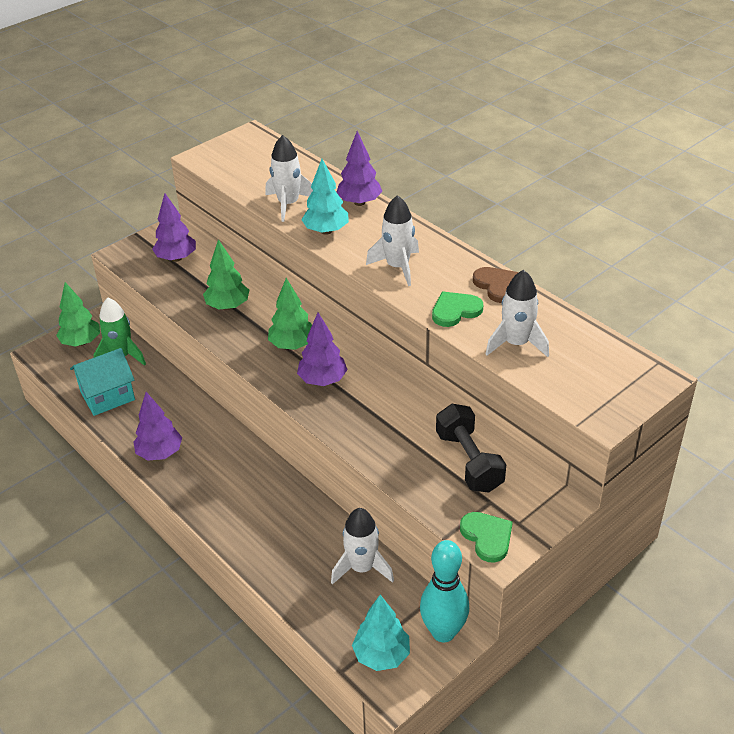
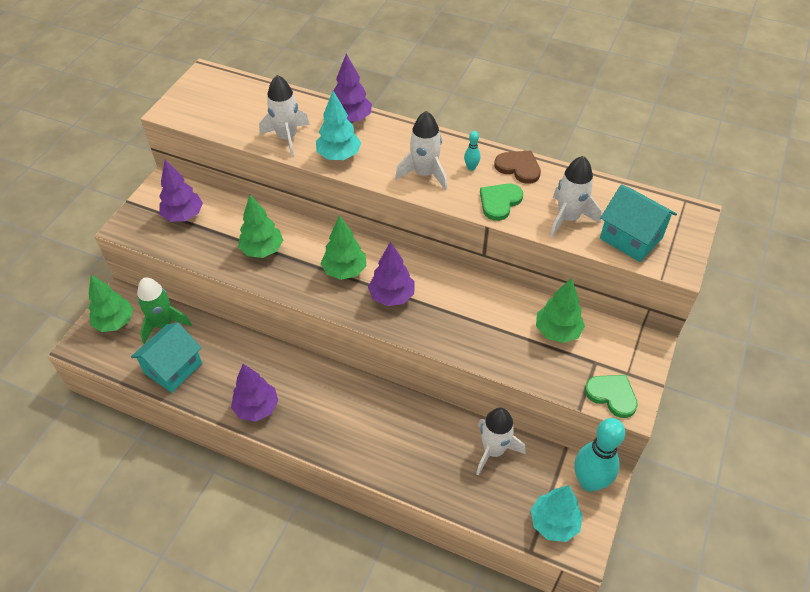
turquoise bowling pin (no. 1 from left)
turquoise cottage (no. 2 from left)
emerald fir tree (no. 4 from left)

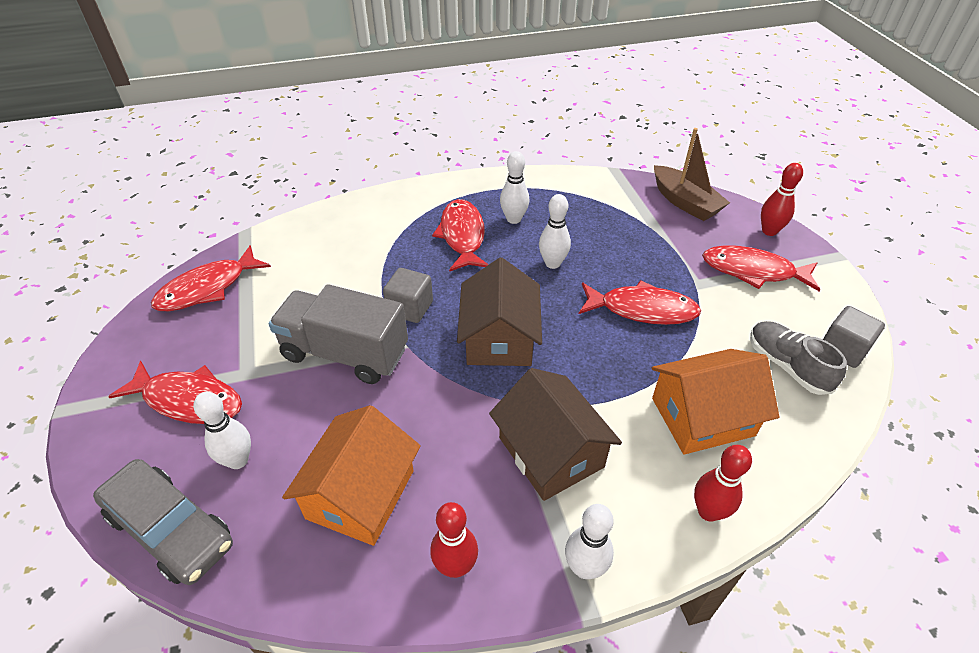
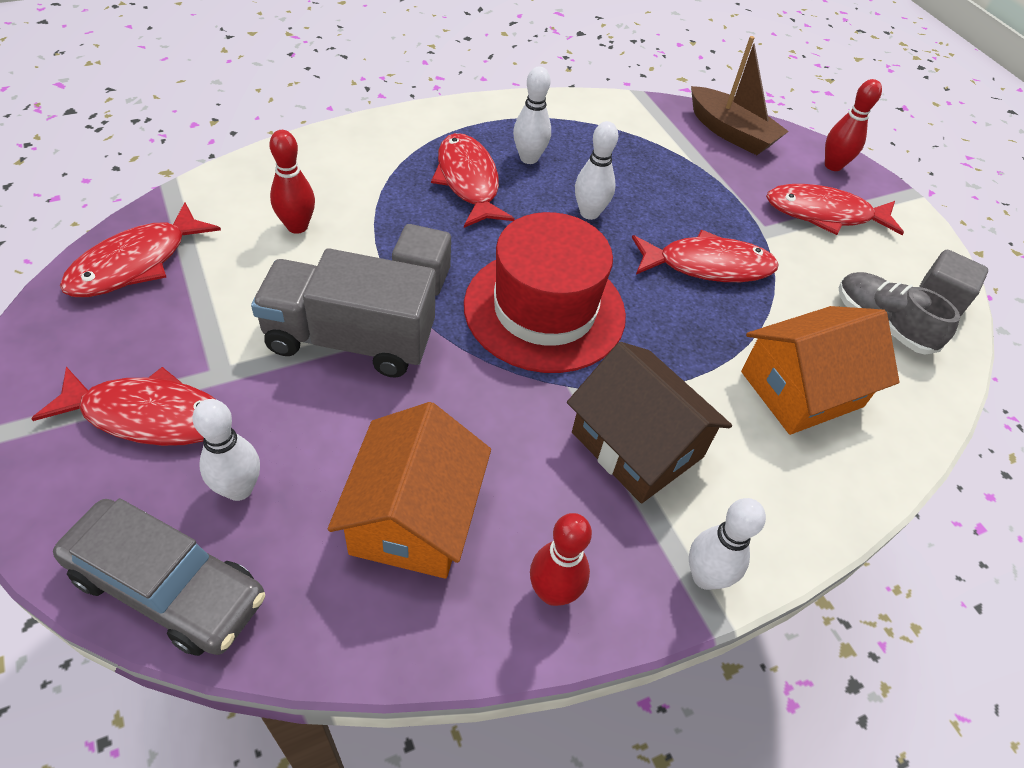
scarlet bowling pin (no. 1 from left)
scarlet tall hat

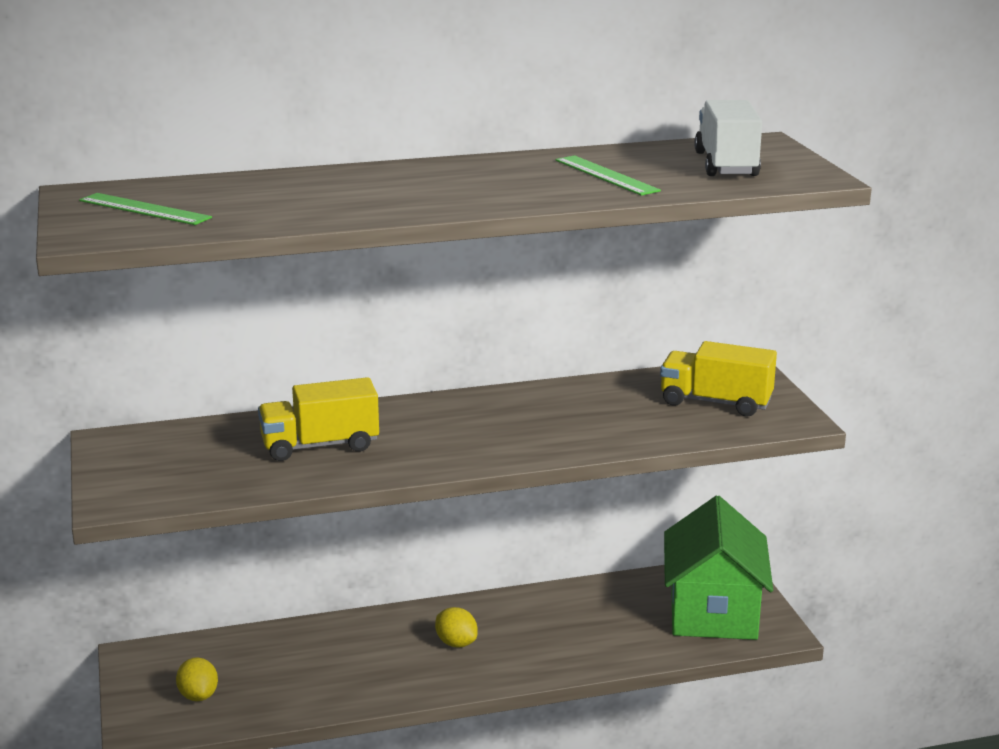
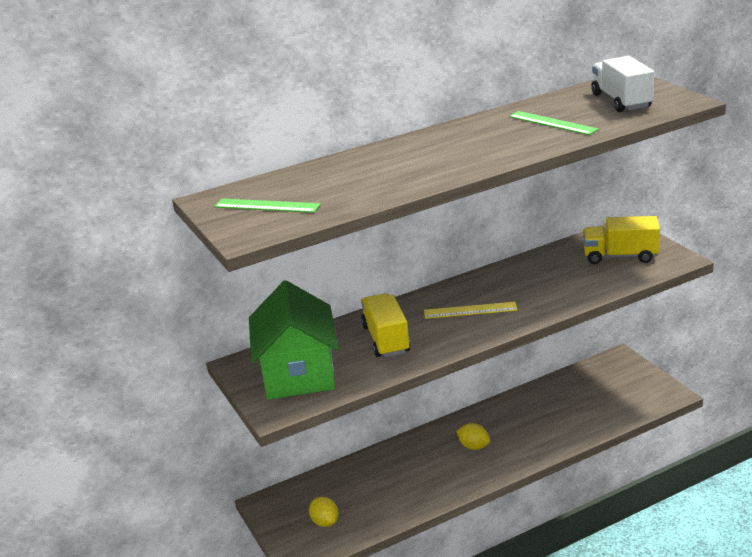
golden straightedge
emerald cottage
golden truck (no. 1 from left)

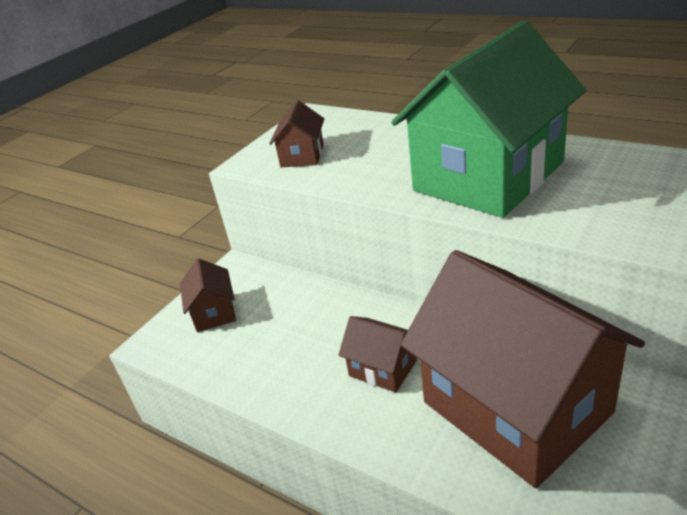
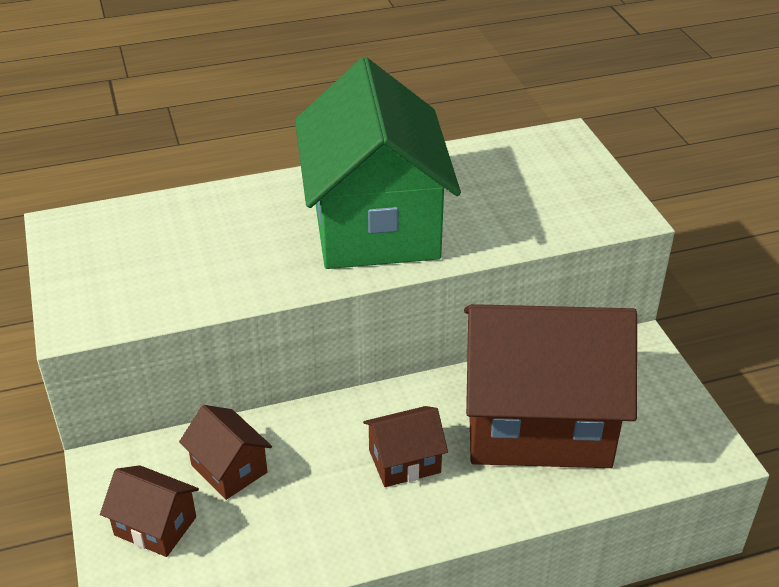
brown cottage (no. 2 from left)

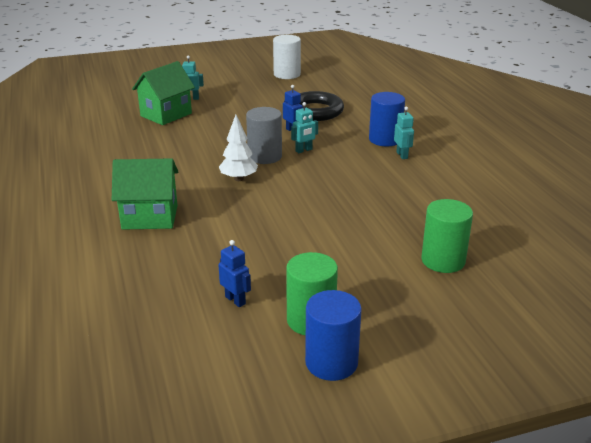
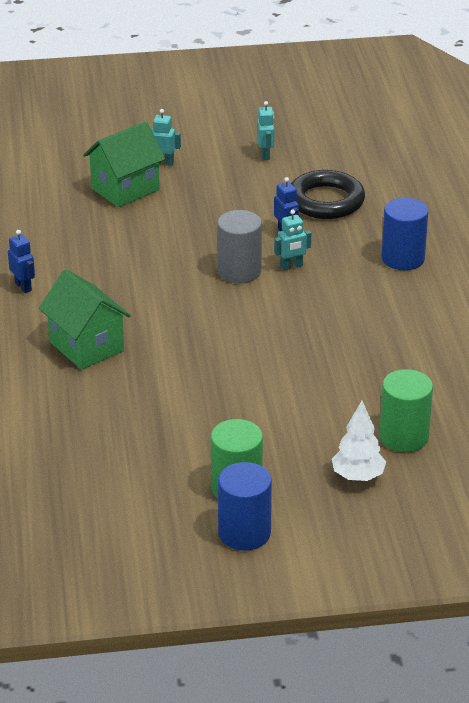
white cylinder shape
blue robot figure (no. 1 from left)
white fir tree
turquoise robot figure (no. 2 from left)
emerald cottage (no. 1 from left)

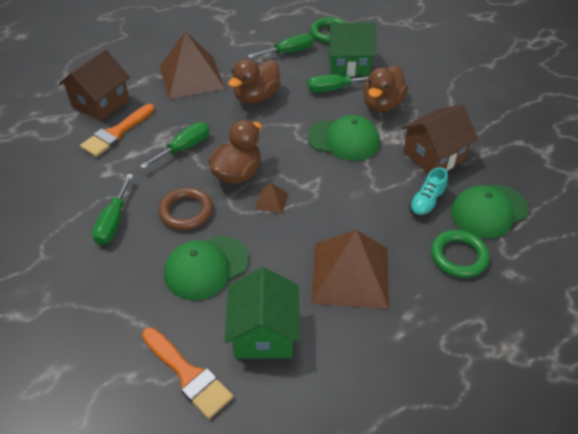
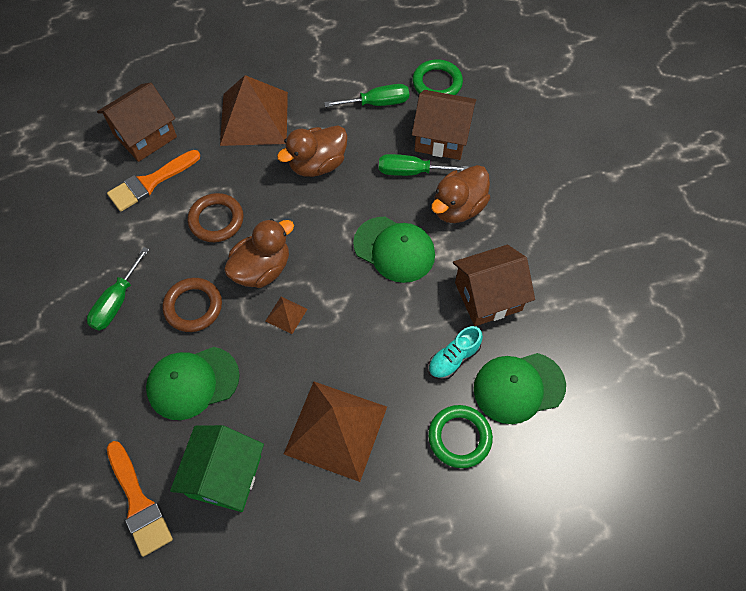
brown torus (no. 2 from left)
brown cottage (no. 2 from left)

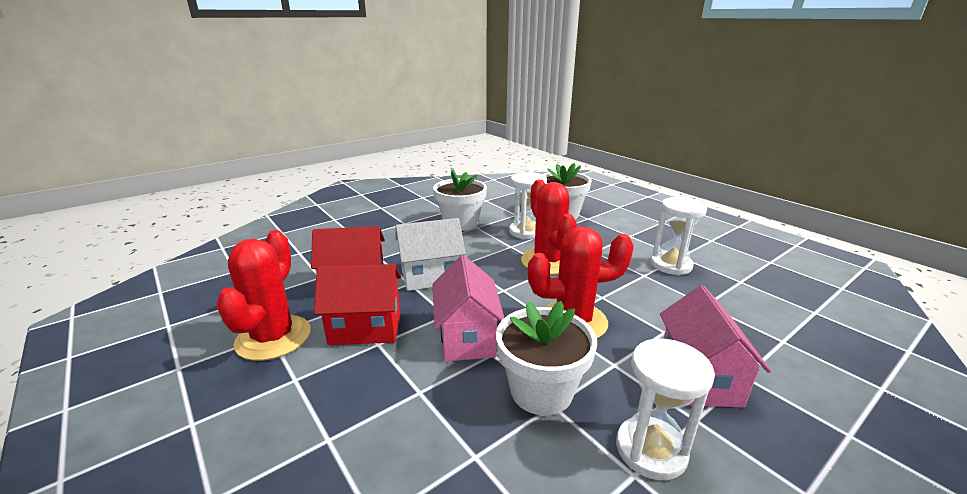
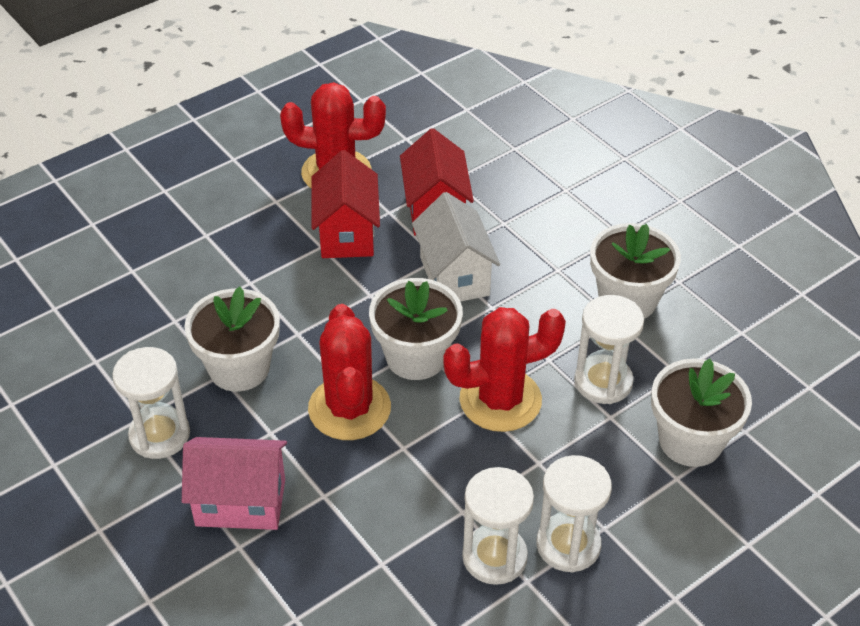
rosy cottage (no. 1 from left in the first image)
white plant pot (no. 2 from left)
white sand timer (no. 3 from left)

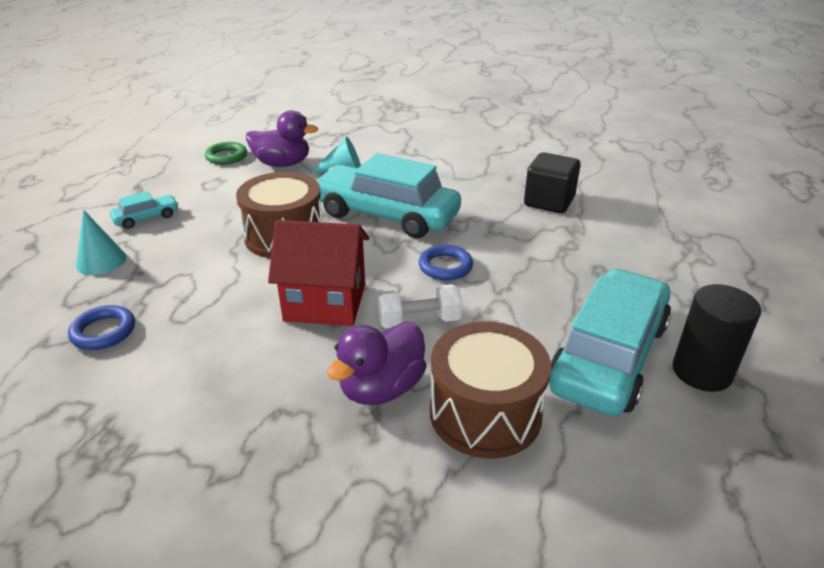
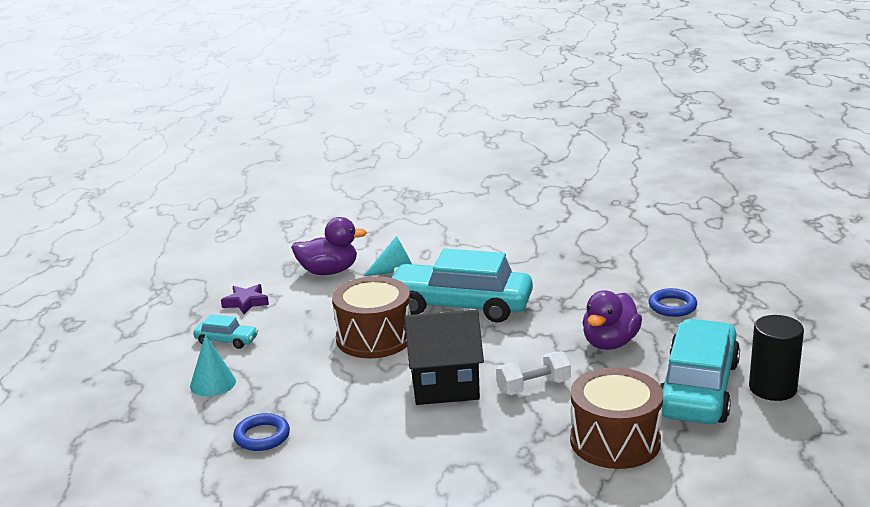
emerald torus
ebony block
purple star
purple toy duck (no. 2 from left)
blue torus (no. 2 from left)
ebony cottage
turquoise toy car (no. 1 from left)

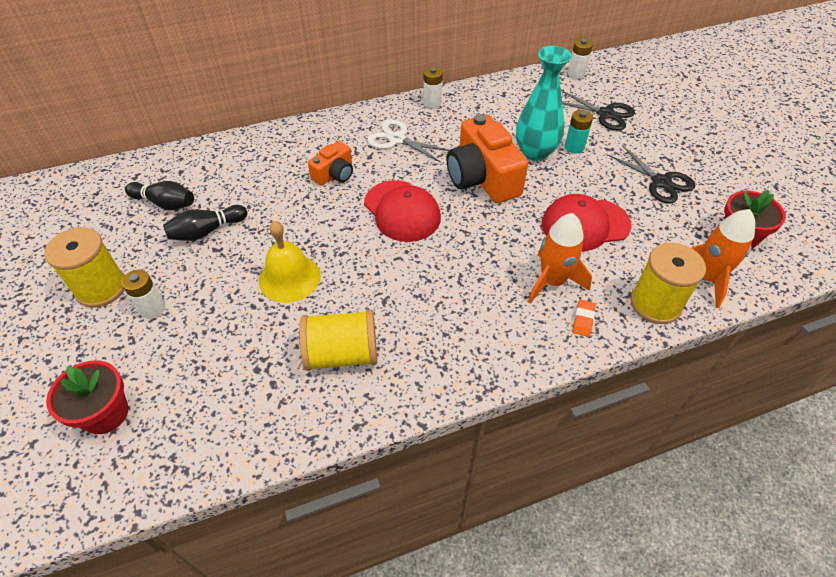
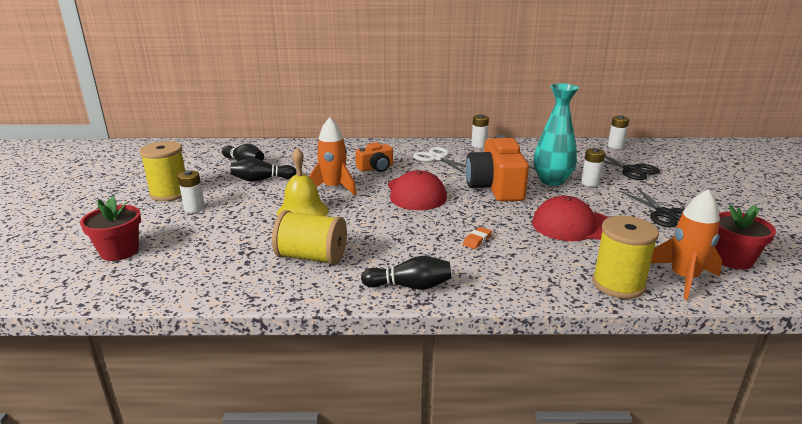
ebony bowling pin (no. 3 from left)
orange-coloured spaceship (no. 1 from left)
orange-coloured pencil eraser
white power cell (no. 3 from left)

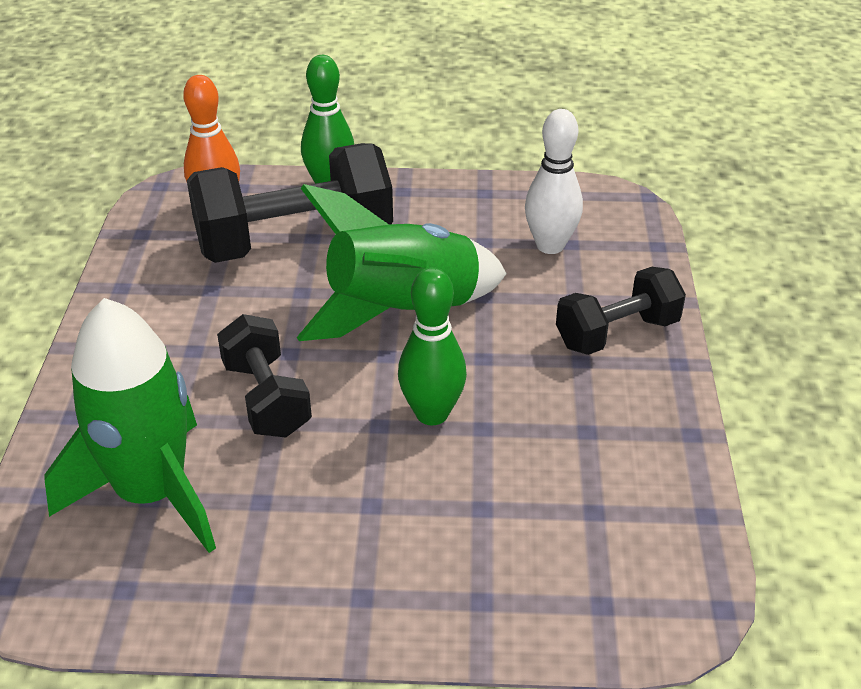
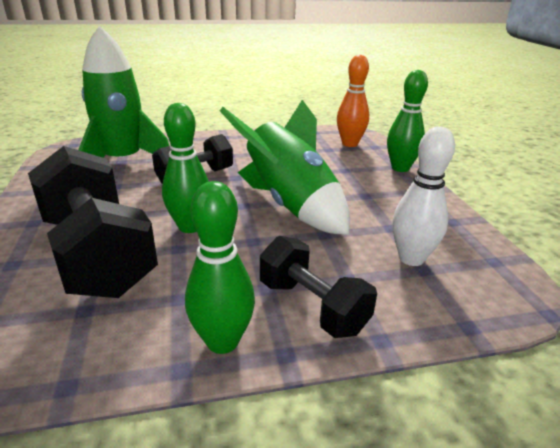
emerald bowling pin (no. 2 from left)
ebony hand weight (no. 1 from left)

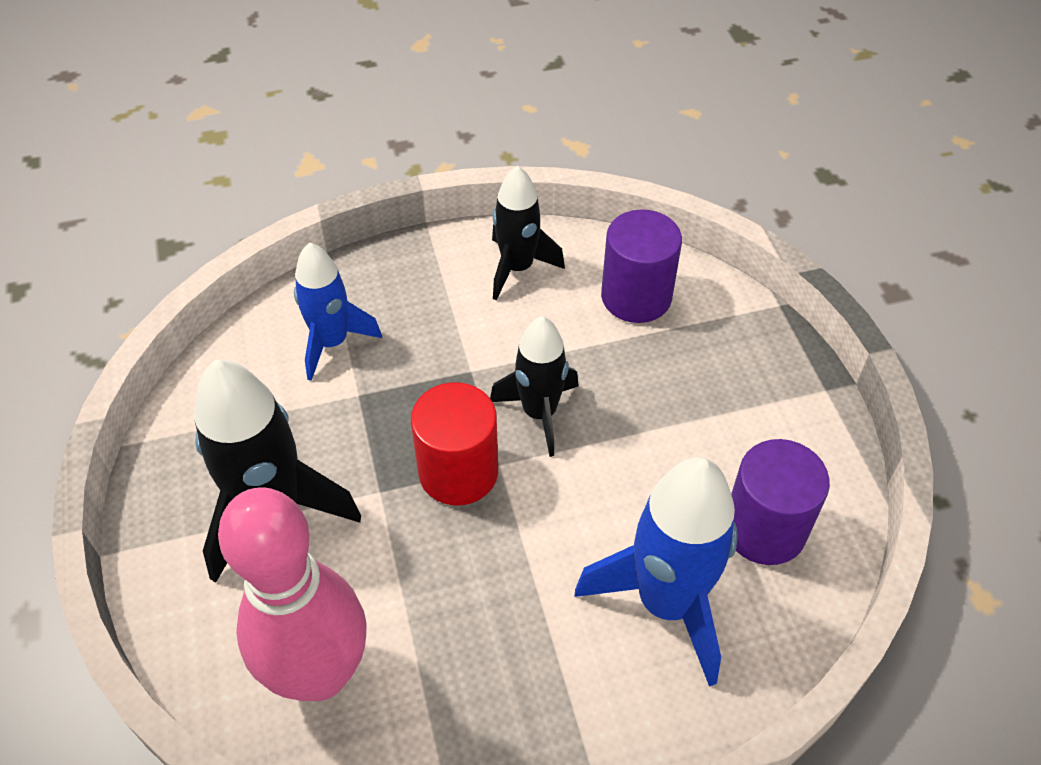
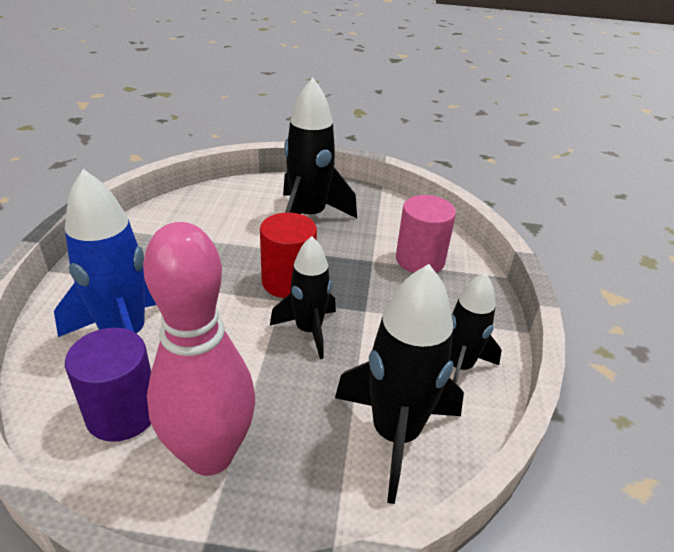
rosy bowling pin
rosy cylinder shape
ebony spaceship (no. 3 from left)

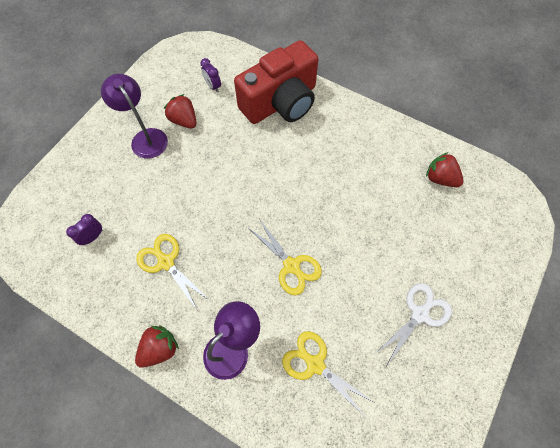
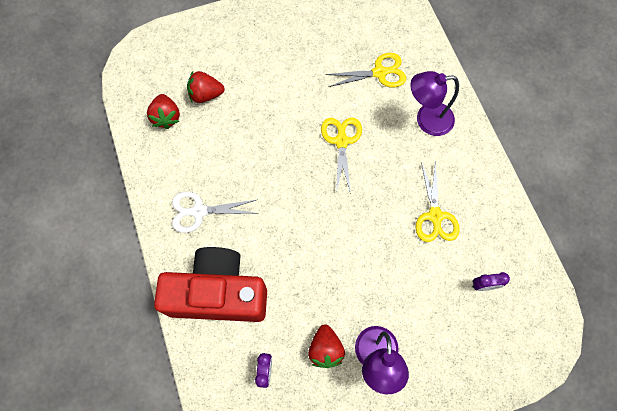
scarlet berry (no. 2 from left)
white pair of scissors
golden pair of scissors (no. 2 from left)

